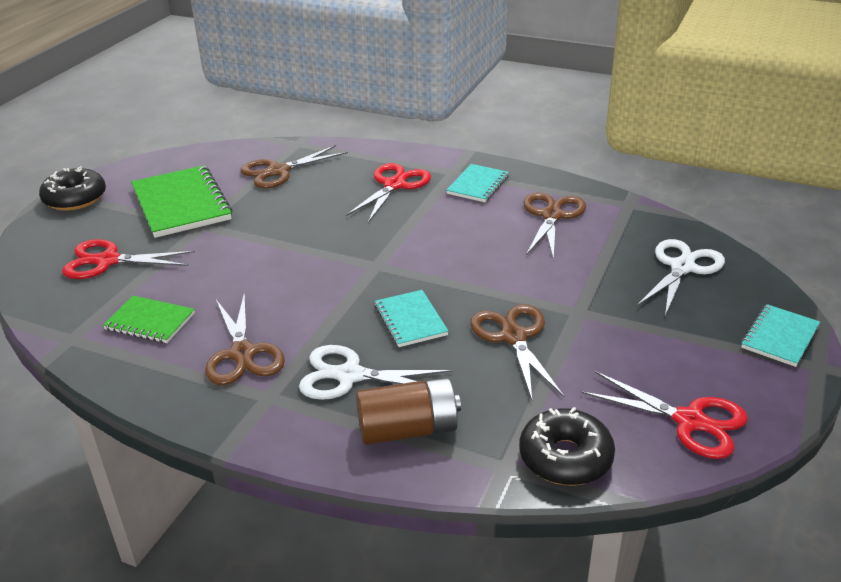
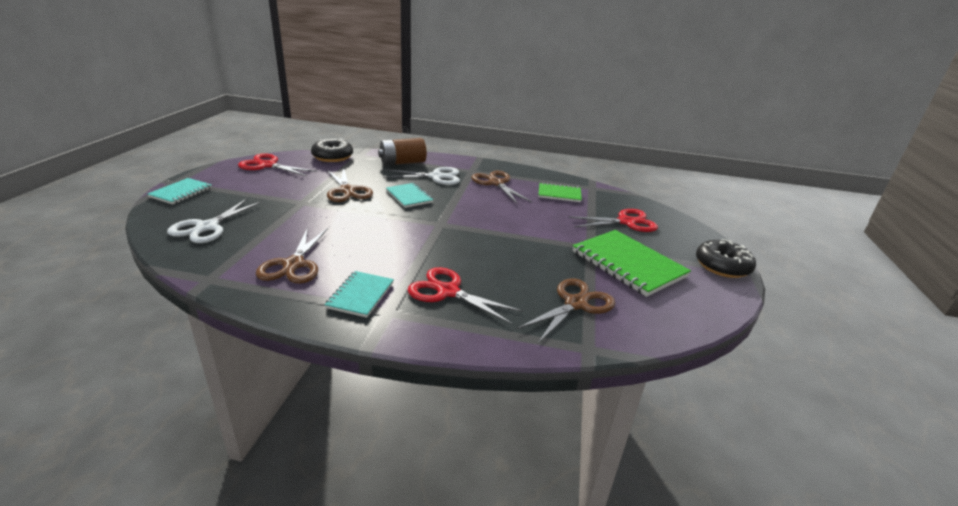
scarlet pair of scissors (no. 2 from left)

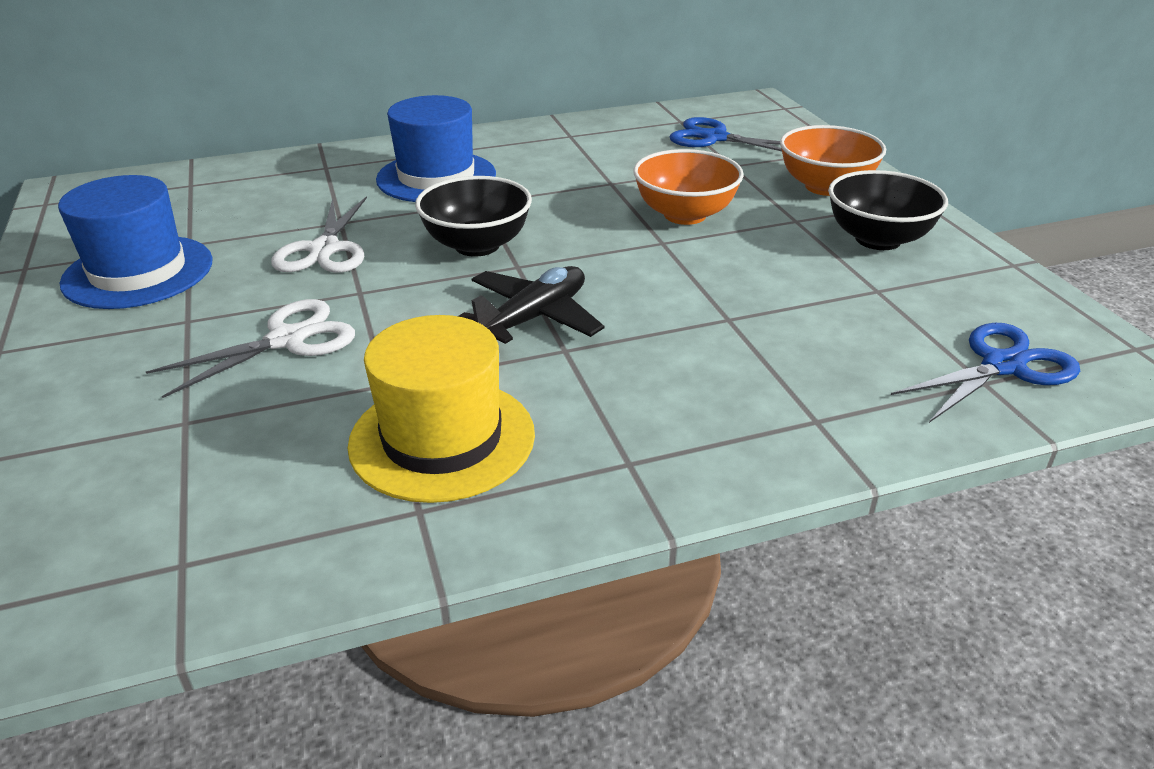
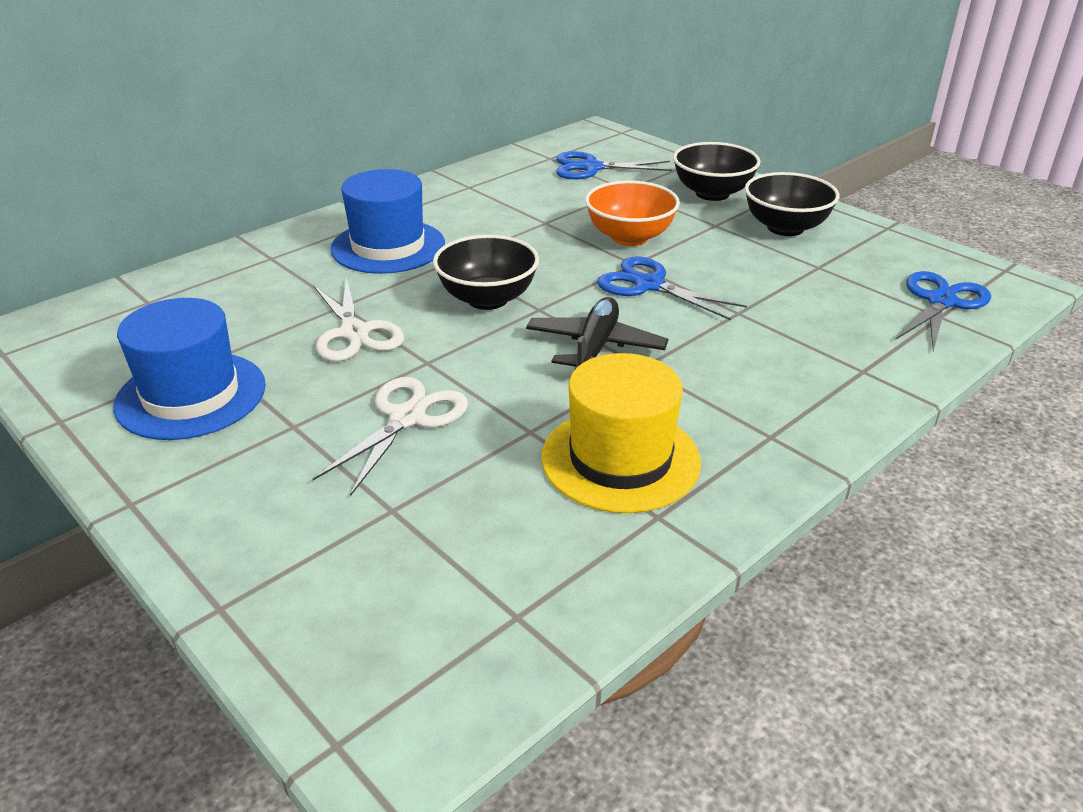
blue pair of scissors (no. 2 from left)
ebony serving bowl (no. 2 from left)

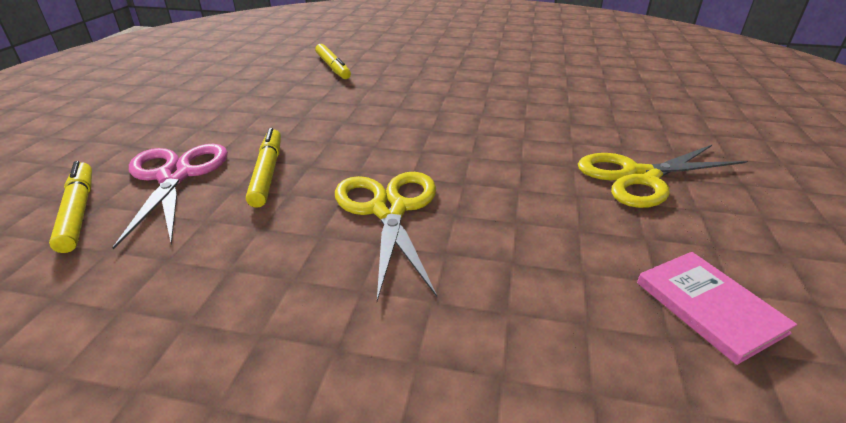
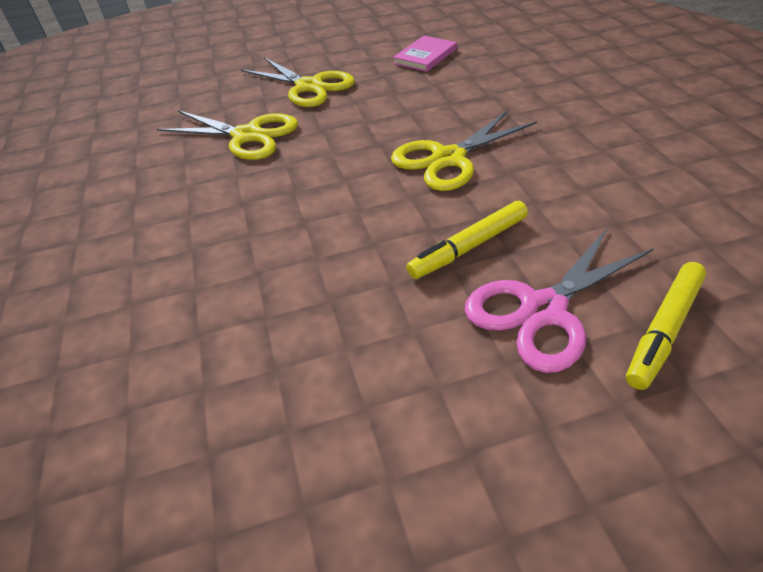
golden felt pen (no. 3 from left in the first image)
golden pair of scissors (no. 1 from left)

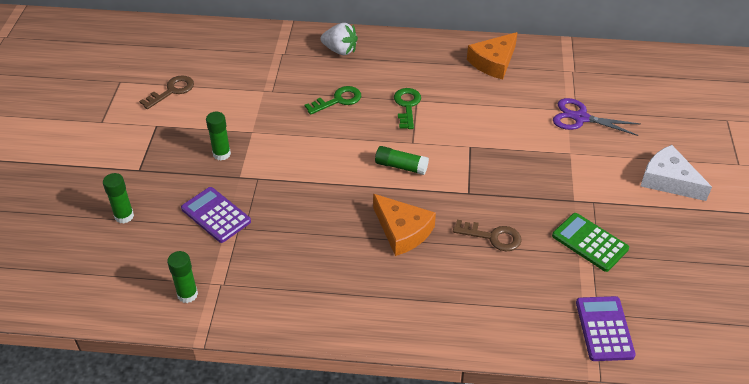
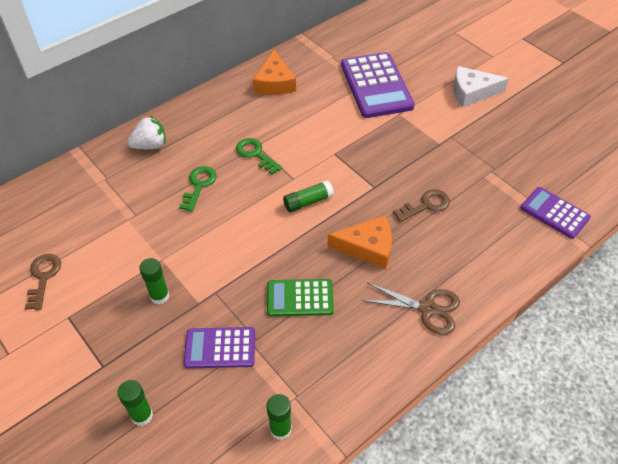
brown pair of scissors
emerald adding machine
purple adding machine (no. 2 from left)

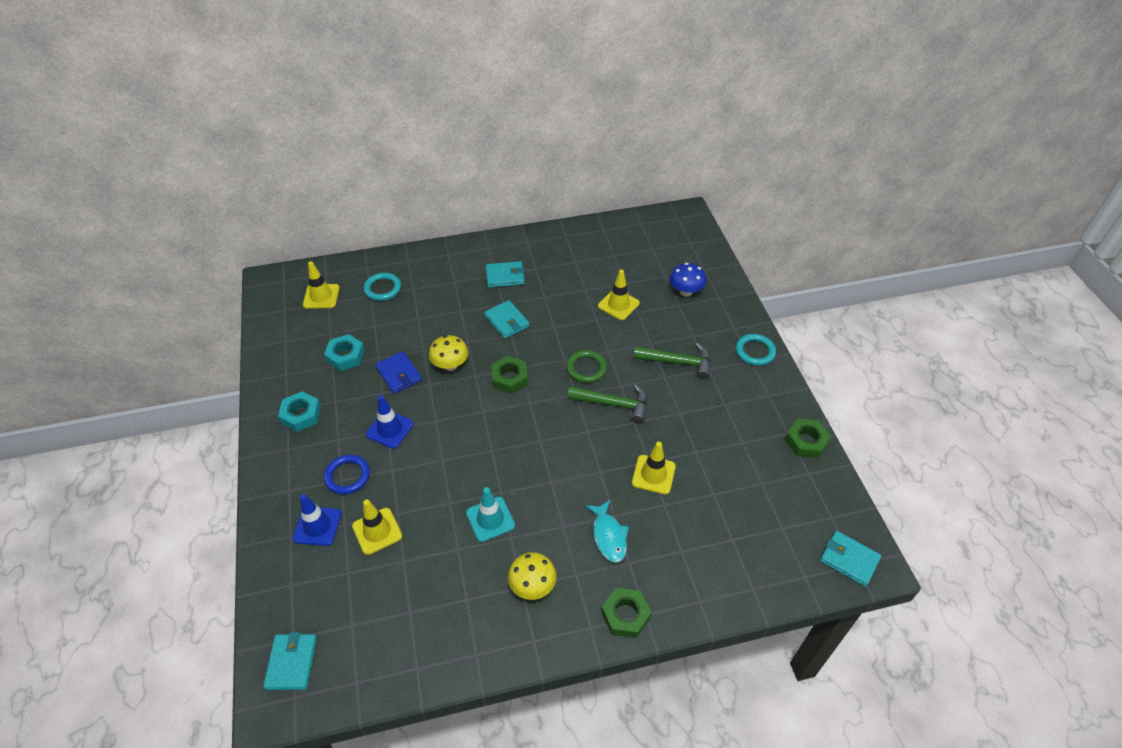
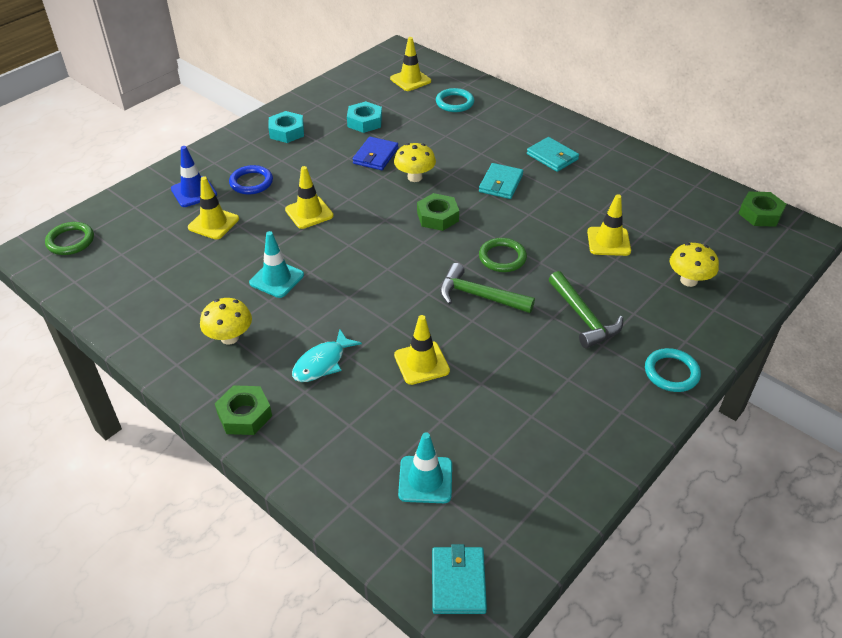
blue road cone (no. 2 from left in the first image)
golden road cone (no. 2 from left)
turquoise road cone (no. 2 from left)
emerald nut (no. 3 from left)
emerald torus (no. 1 from left)
golden mushroom (no. 3 from left)
emerald carpenter's hammer (no. 1 from left)

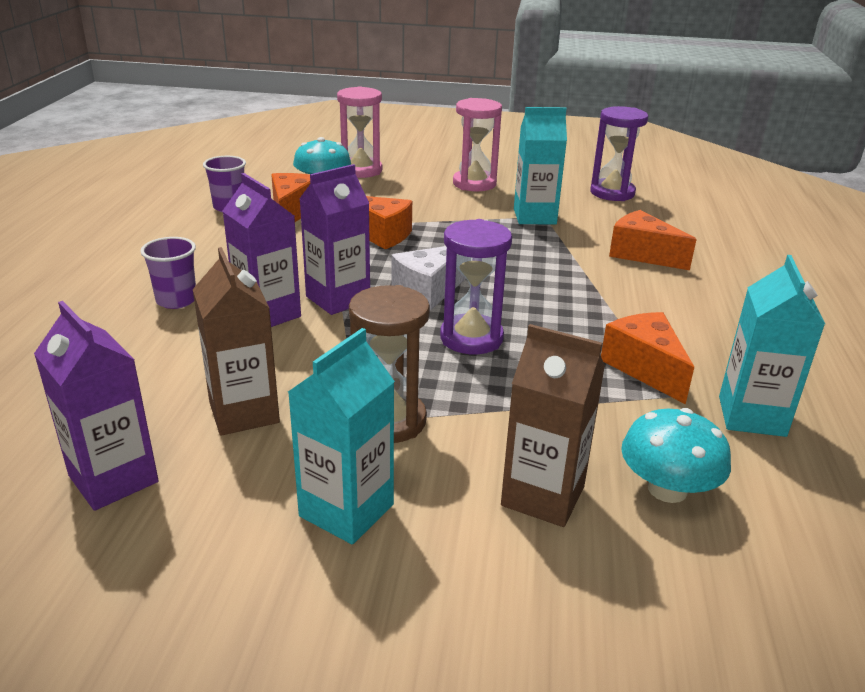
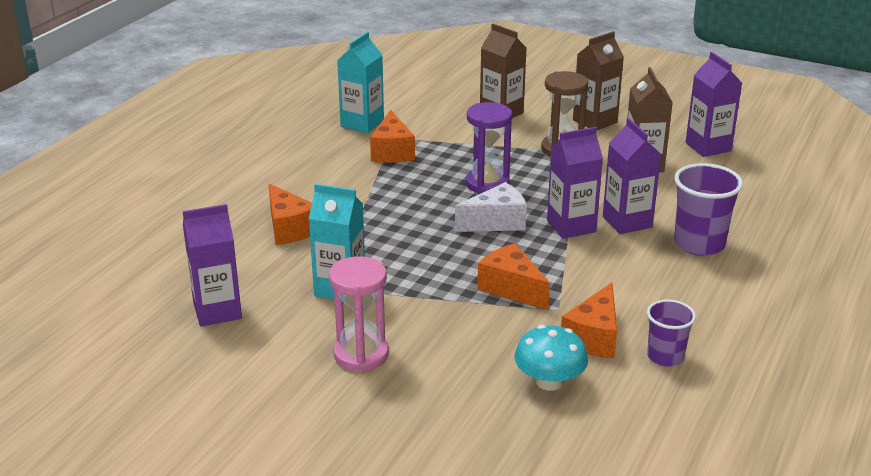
rosy sand timer (no. 1 from left in the first image)
turquoise mushroom (no. 2 from left in the first image)
purple milk carton (no. 1 from left)
brown milk carton (no. 2 from left)
purple cup (no. 2 from left)

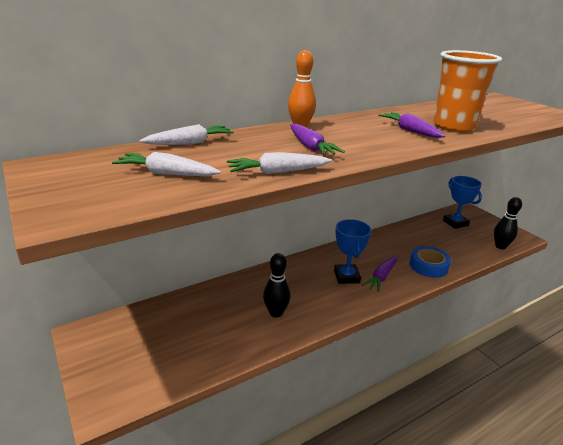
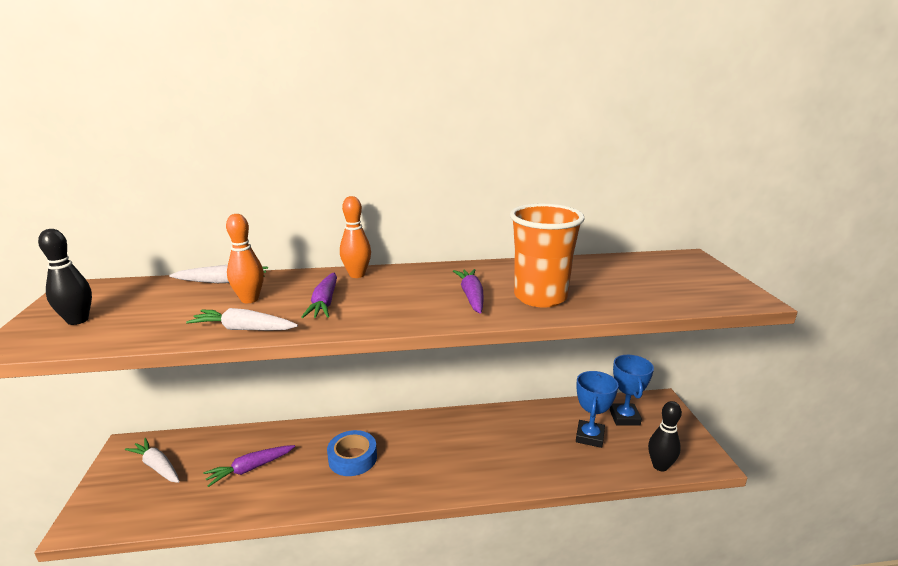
orange-coloured bowling pin (no. 1 from left)
white carrot (no. 1 from left)
ebony bowling pin (no. 1 from left)
blue trophy (no. 1 from left)
purple carrot (no. 1 from left)
blue sticky tape

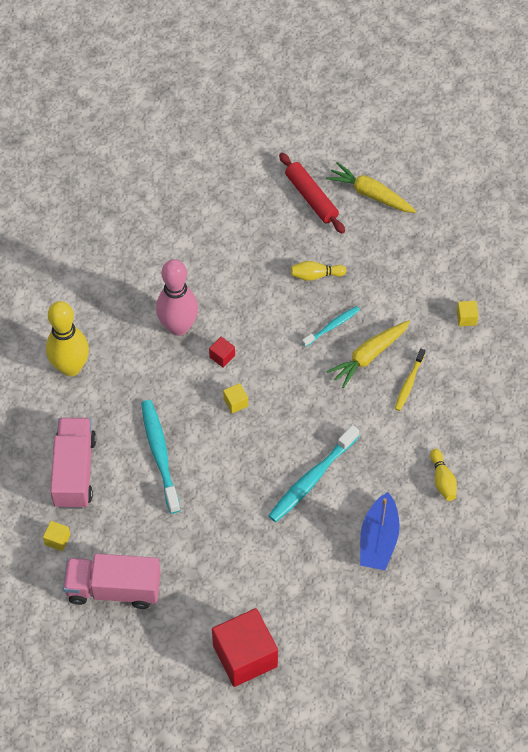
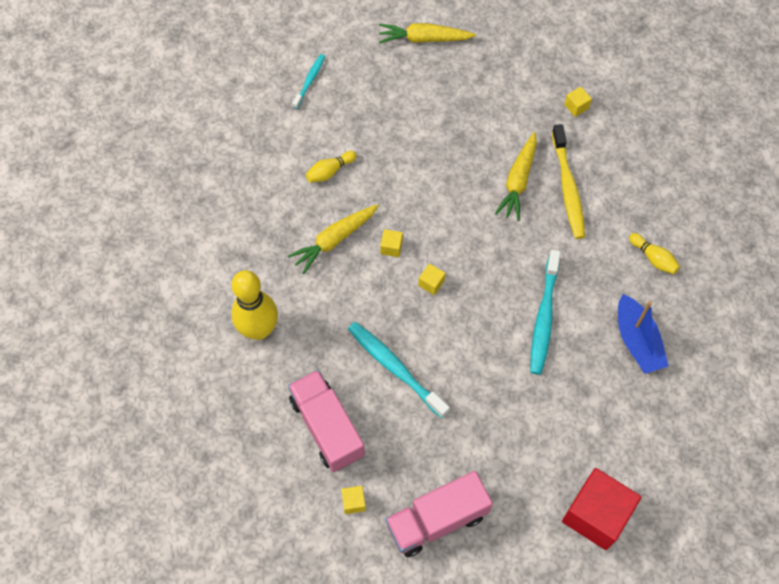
scarlet rolling pin
golden bowling pin (no. 2 from left)
turquoise dental brush (no. 1 from left)
golden carrot (no. 1 from left)
golden block (no. 2 from left)
golden dental brush

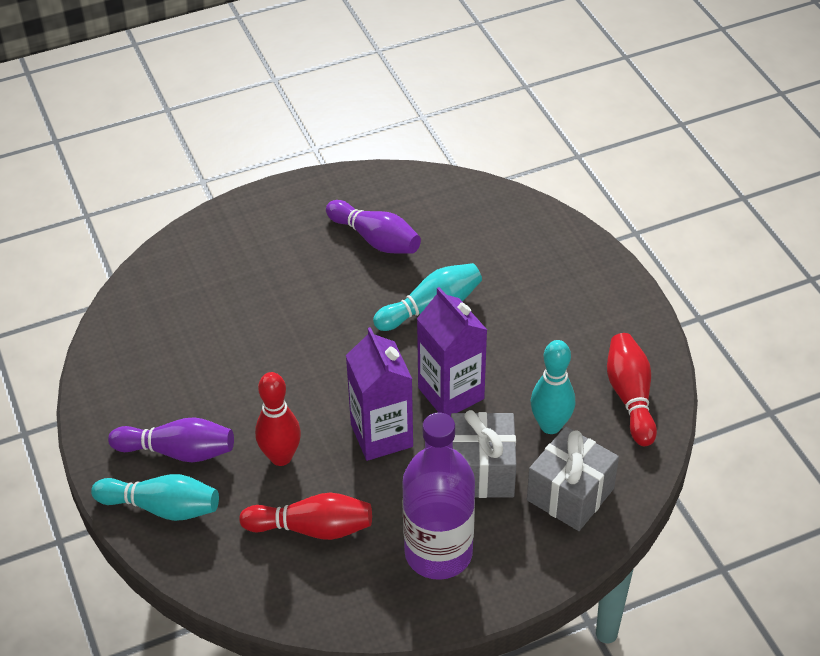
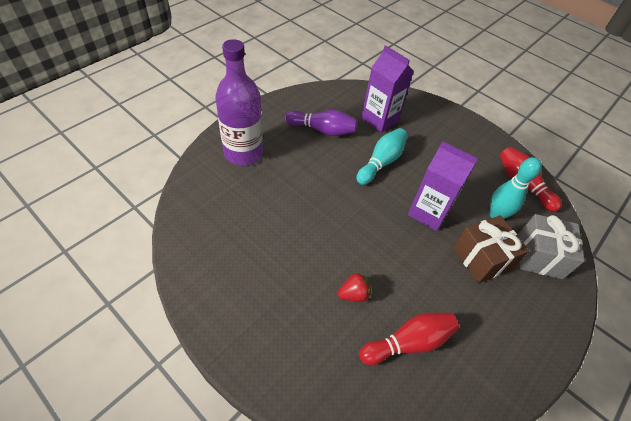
turquoise bowling pin (no. 1 from left in the first image)
purple bowling pin (no. 1 from left in the first image)
purple milk carton (no. 1 from left)
purple bottle
scarlet berry
brown wrapped gift

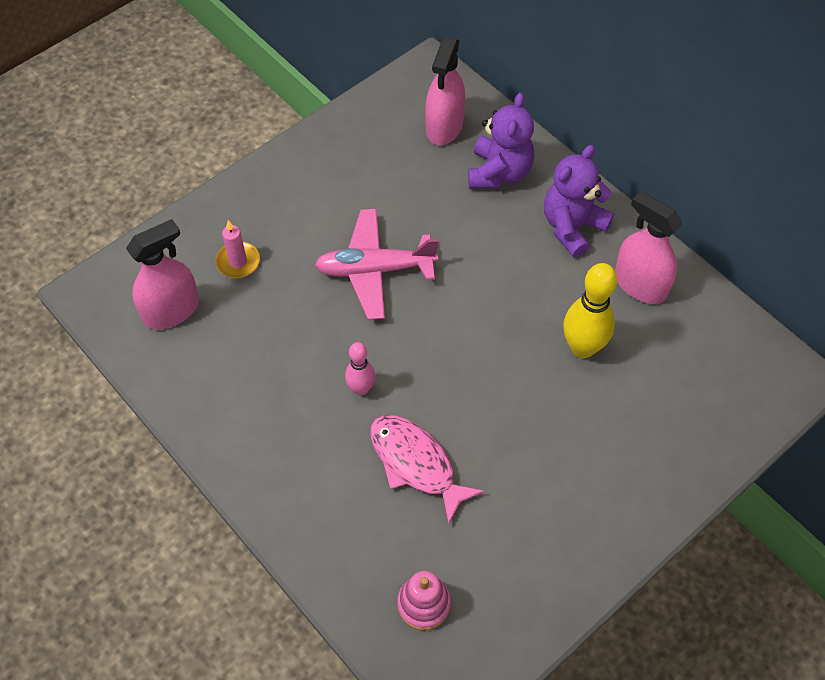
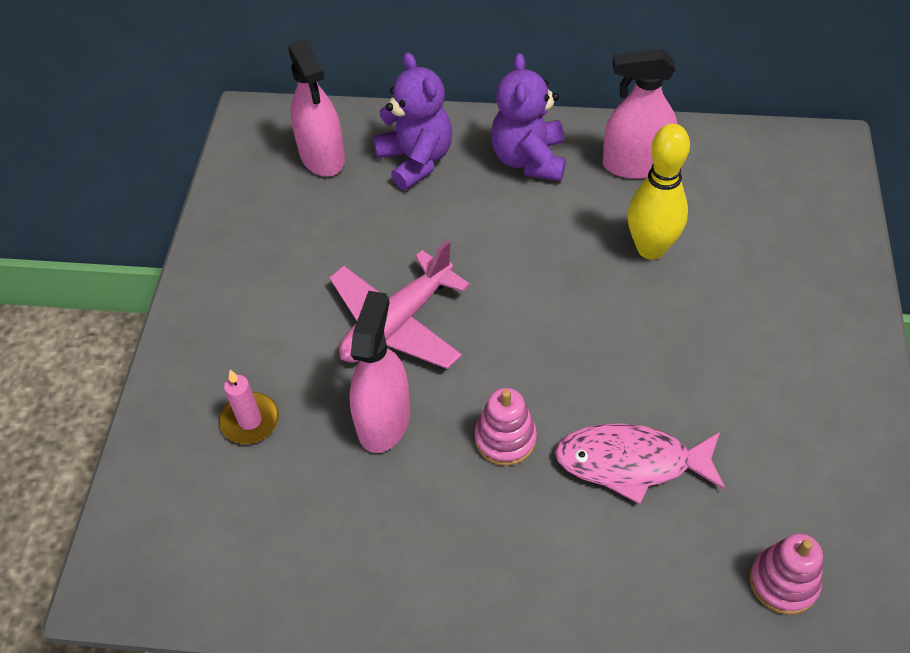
rosy spray cleaner (no. 2 from left)
rosy stacking rings (no. 1 from left)

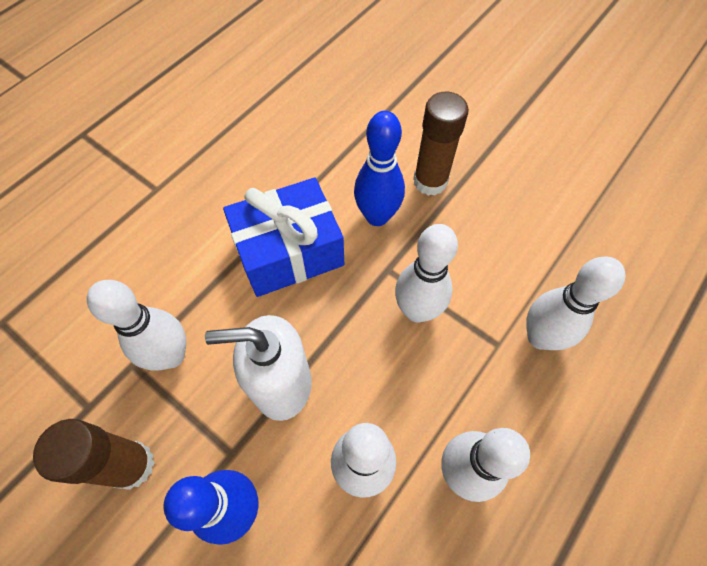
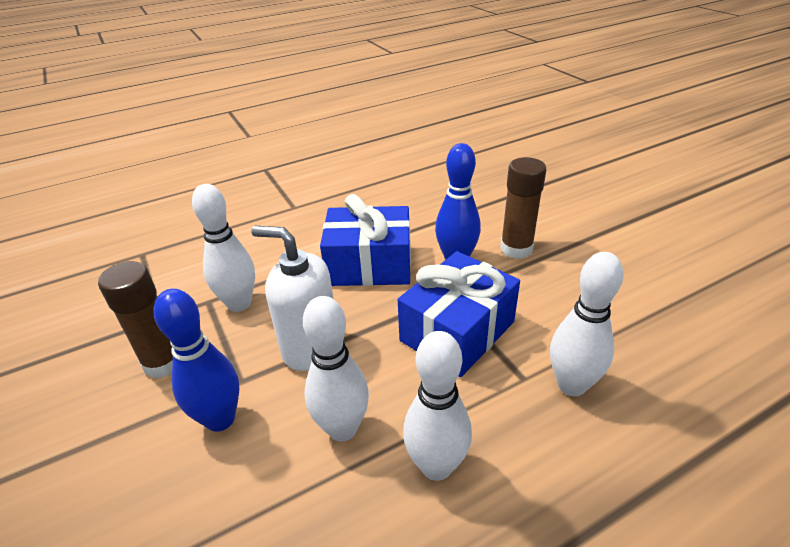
blue wrapped gift (no. 2 from left)

